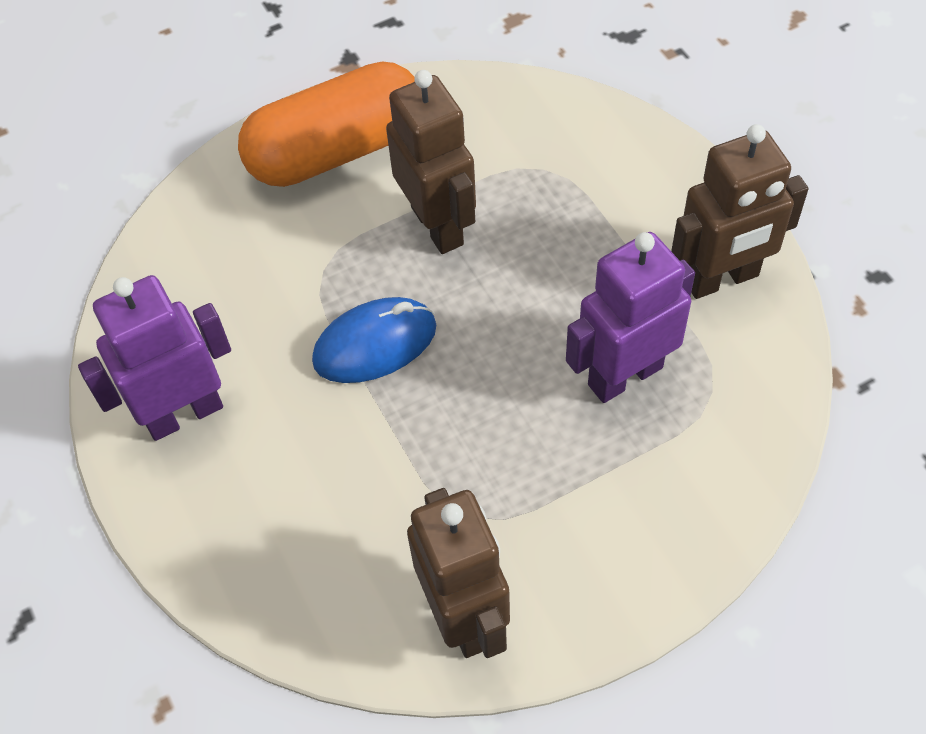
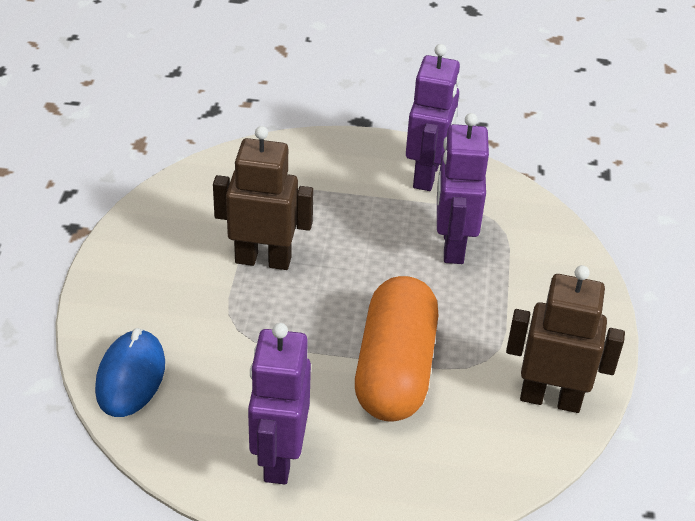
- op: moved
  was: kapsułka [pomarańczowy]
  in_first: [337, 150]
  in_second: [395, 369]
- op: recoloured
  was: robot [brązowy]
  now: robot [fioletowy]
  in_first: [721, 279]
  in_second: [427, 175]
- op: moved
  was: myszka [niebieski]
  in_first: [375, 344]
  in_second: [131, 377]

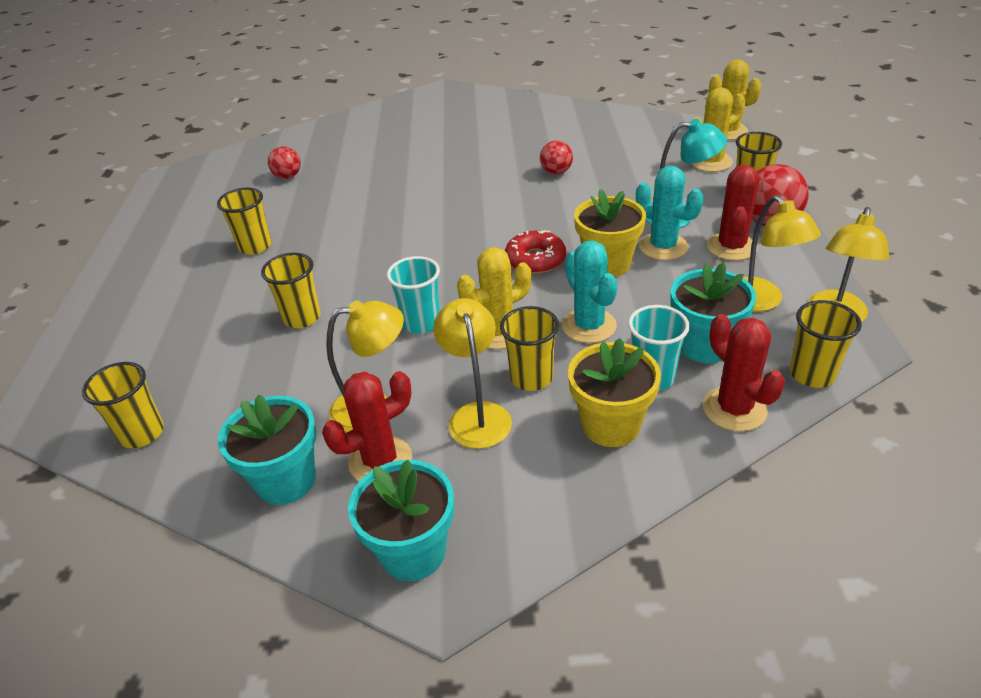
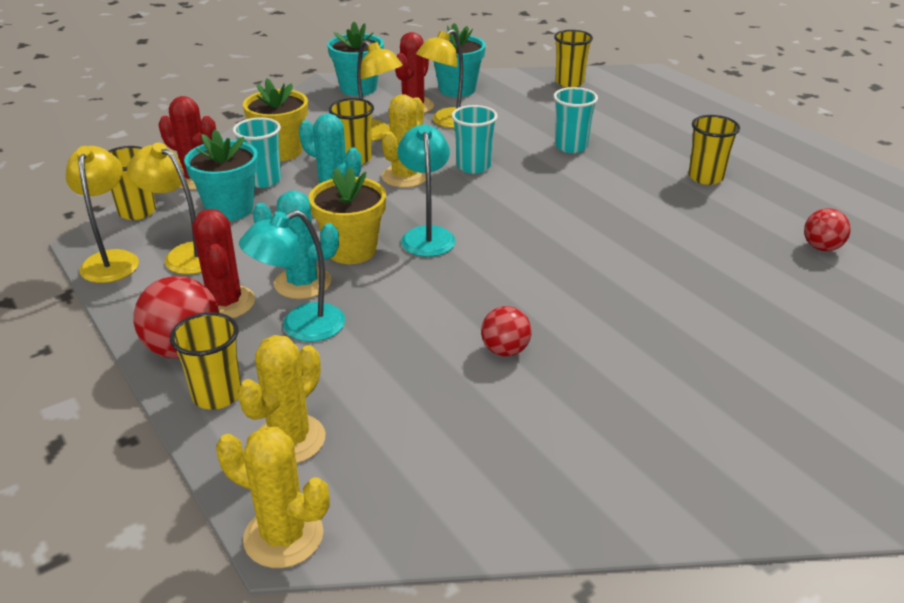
- op: replaced
  was: donut [czerwony]
  now: lampka [turkusowy]
  in_first: [535, 260]
  in_second: [427, 235]
- op: recoloured
  was: szklanka [żółty]
  now: szklanka [turkusowy]
  in_first: [302, 317]
  in_second: [571, 146]

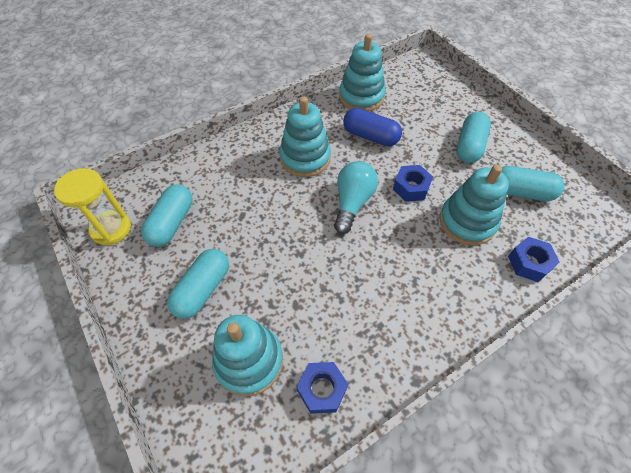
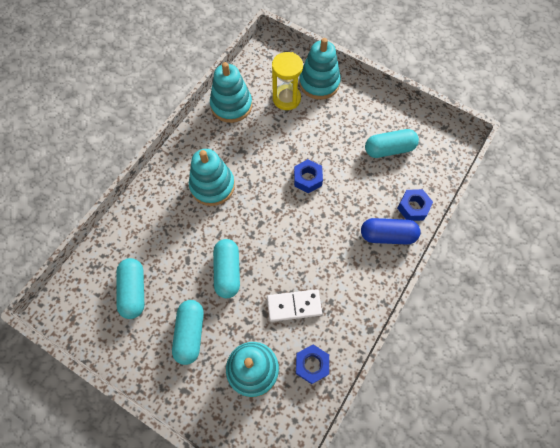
- op: moved
  was: kapsułka [niebieski]
  in_first: [370, 136]
  in_second: [387, 235]
- op: moved
  was: kapsułka [turkusowy]
  in_first: [469, 146]
  in_second: [227, 271]
- op: removed
  was: żarówka [turkusowy]
  in_first: [352, 202]
- op: moved
  was: zabawka nakładanka [turkusowy]
  in_first: [467, 222]
  in_second: [319, 83]
- op: moved
  was: klepsydra [żółty]
  in_first: [111, 229]
  in_second: [286, 98]
- op: added
  now: kostka domina [biały]
  in_second: [294, 306]

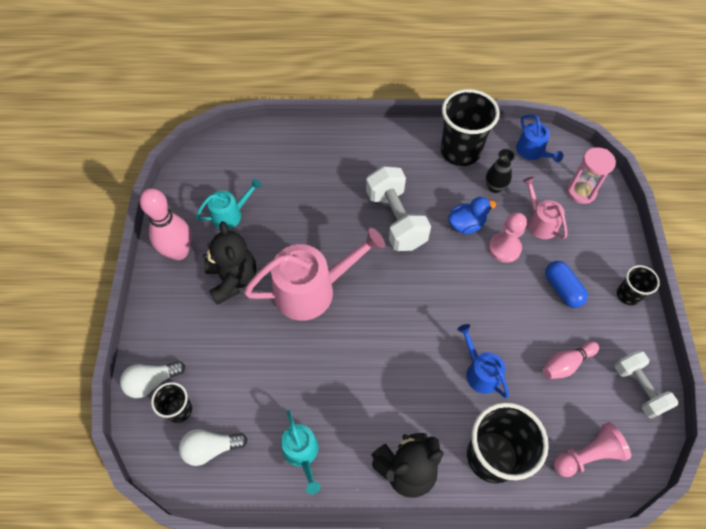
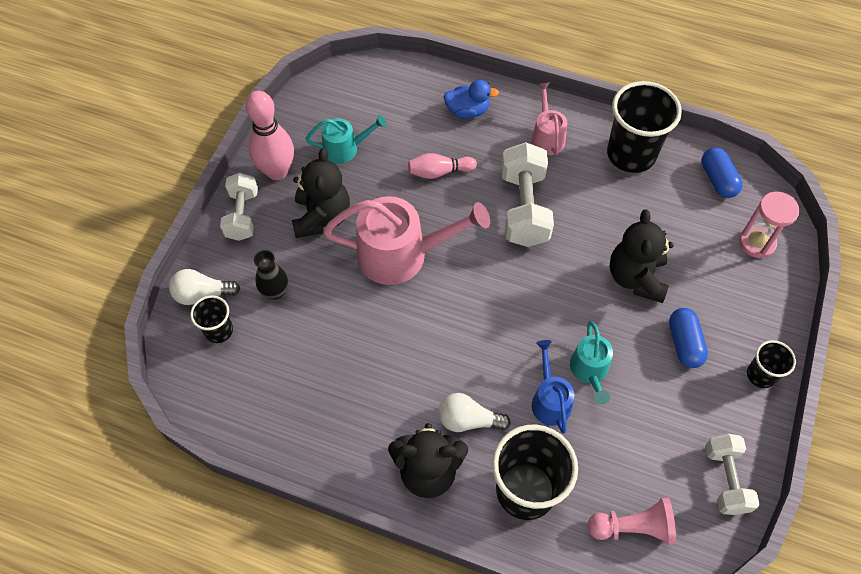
- op: replaced
  was: konewka [niebieski]
  now: kapsułka [niebieski]
  in_first: [532, 152]
  in_second: [717, 180]
- op: moved
  was: wazon [czarny]
  in_first: [495, 187]
  in_second: [275, 291]
- op: moved
  was: konewka [różowy]
  in_first: [540, 222]
  in_second: [547, 137]
- op: moved
  was: kaczka [niebieski]
  in_first: [466, 224]
  in_second: [467, 111]
- op: replaced
  was: pionek [różowy]
  now: miś [czarny]
  in_first: [504, 248]
  in_second: [636, 277]
- op: moved
  was: kręgiel [różowy]
  in_first: [566, 364]
  in_second: [439, 172]
- op: moved
  was: konewka [turkusowy]
  in_first: [302, 453]
  in_second: [590, 370]
- op: moved
  was: żarówka [biały]
  in_first: [211, 448]
  in_second: [468, 420]
- op: added
  now: hantel [biały]
  in_second: [242, 215]

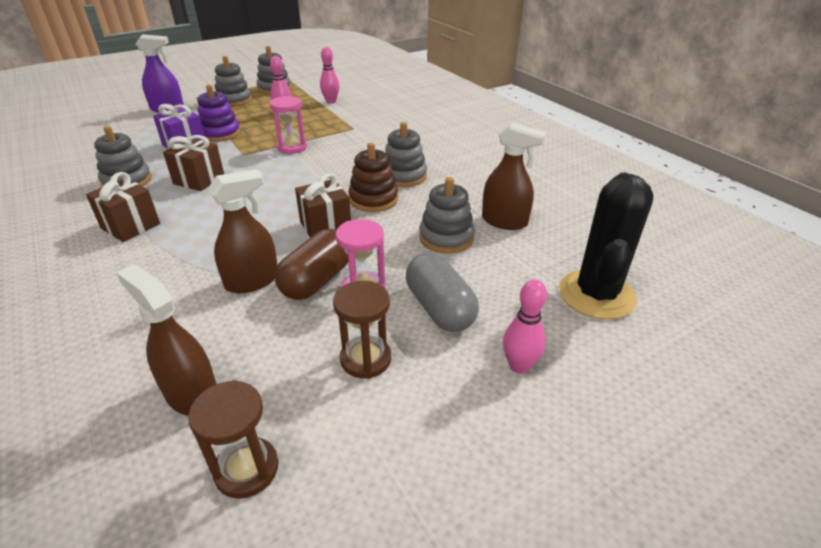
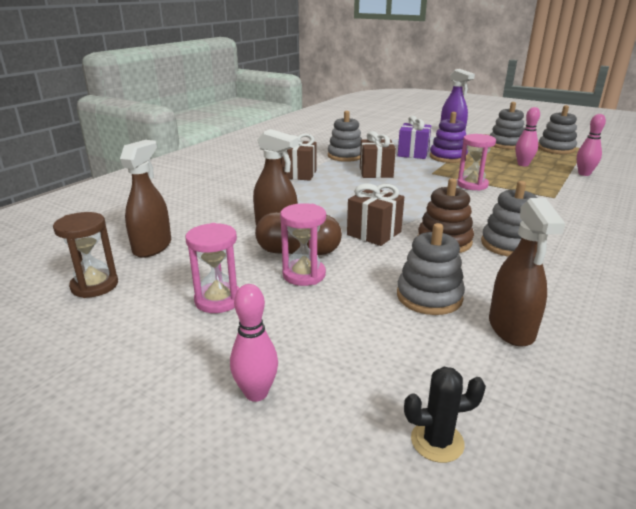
- op: resized
  was: kaktus [czarny]
  in_first: [596, 294]
  in_second: [437, 441]
  ratio: 0.46
- op: removed
  was: kapsułka [szary]
  in_first: [439, 308]
- op: recoloured
  was: klepsydra [brązowy]
  now: klepsydra [różowy]
  in_first: [365, 359]
  in_second: [218, 300]

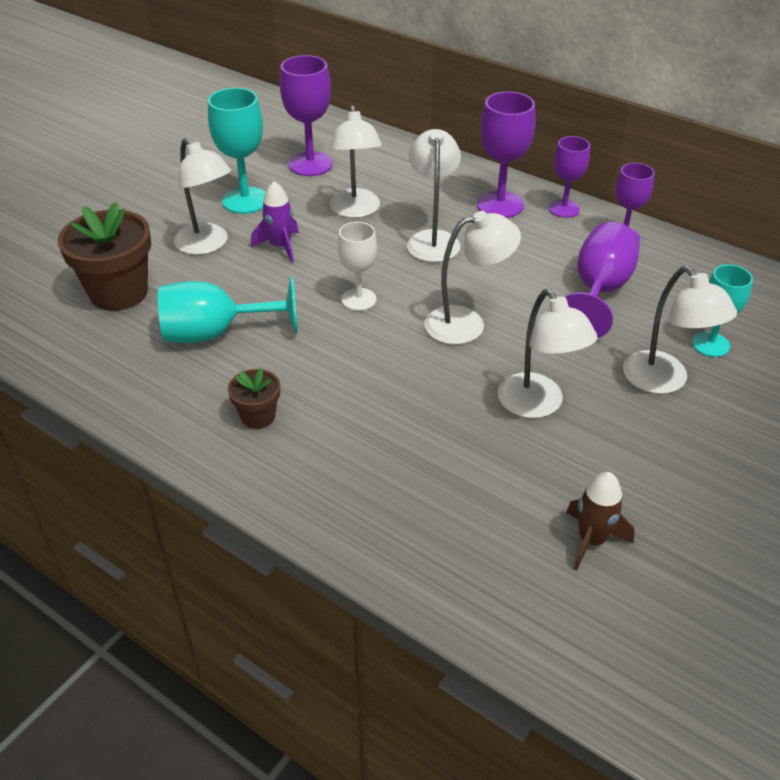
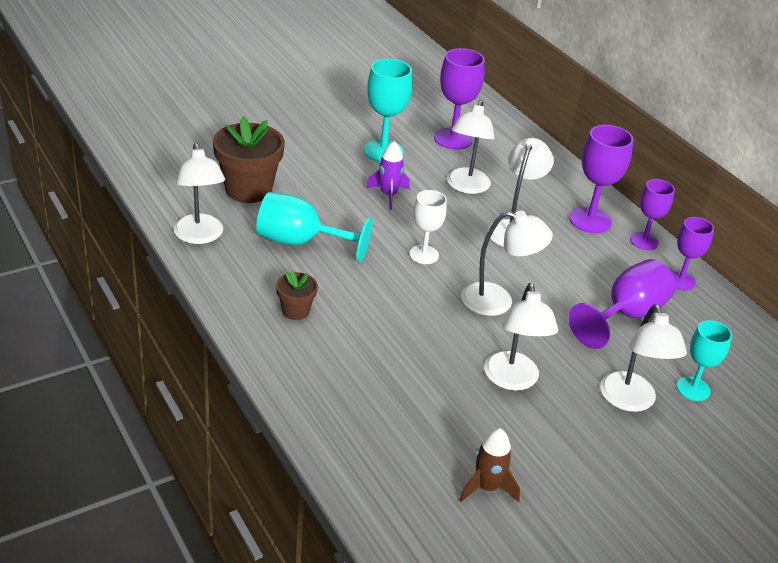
- op: moved
  was: lampka [biały]
  in_first: [207, 245]
  in_second: [200, 236]

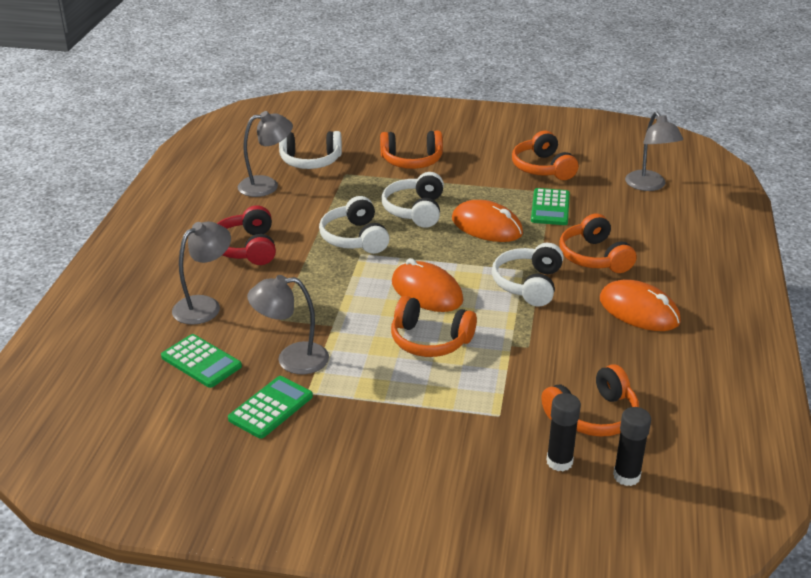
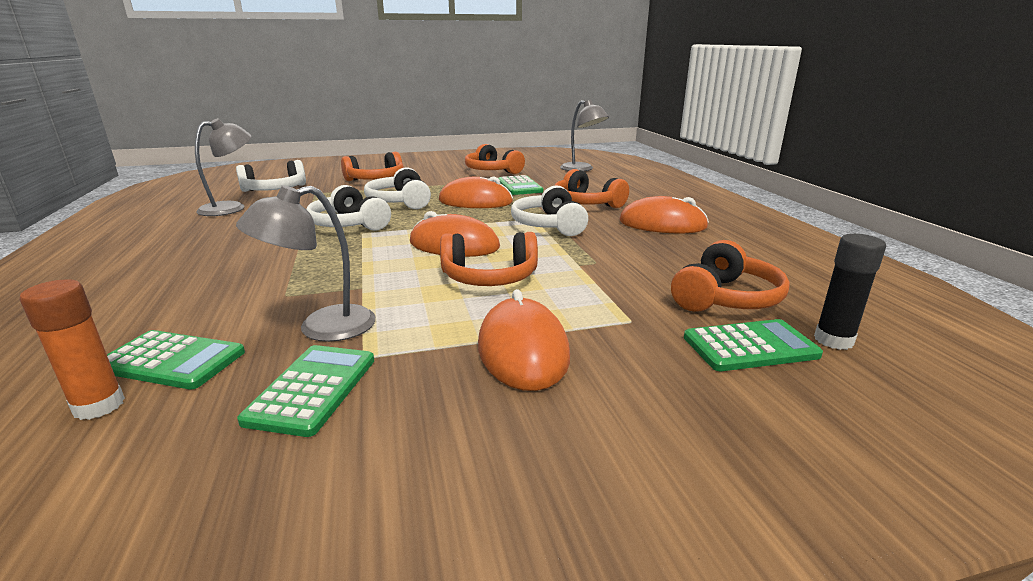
- op: removed
  was: słuchawki [czerwony]
  in_first: [247, 248]
- op: removed
  was: lampka [szary]
  in_first: [205, 306]
- op: replaced
  was: klej w sztyfcie [czarny]
  now: kalkulator [zielony]
  in_first: [559, 462]
  in_second: [750, 346]
- op: added
  now: klej w sztyfcie [pomarańczowy]
  in_second: [99, 406]
- op: added
  now: myszka [pomarańczowy]
  in_second: [523, 350]

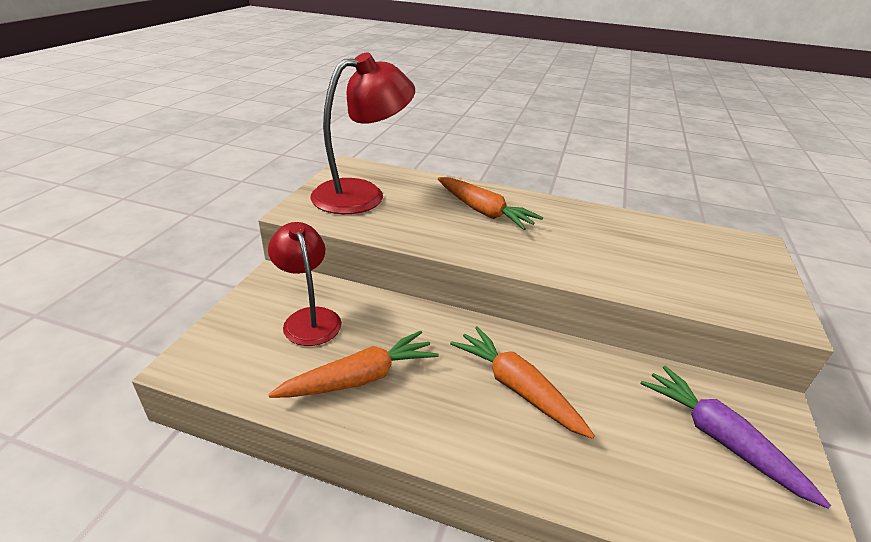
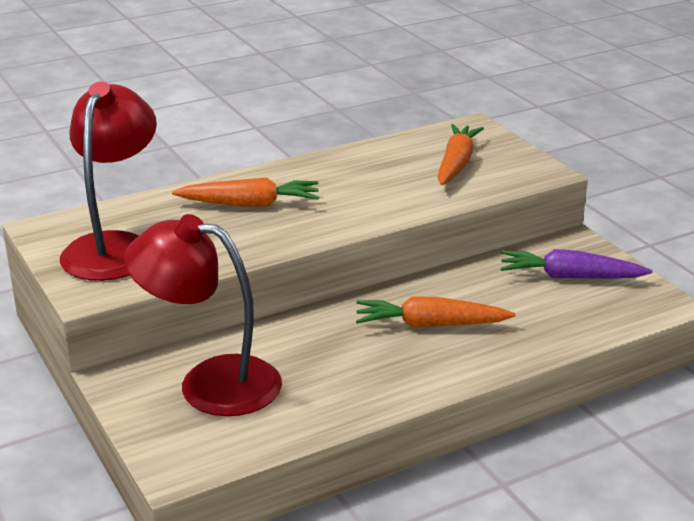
- op: resized
  was: lampka [czerwony]
  in_first: [309, 318]
  in_second: [210, 382]
  ratio: 1.53
- op: moved
  was: marchewka [pomarańczowy]
  in_first: [360, 378]
  in_second: [456, 164]

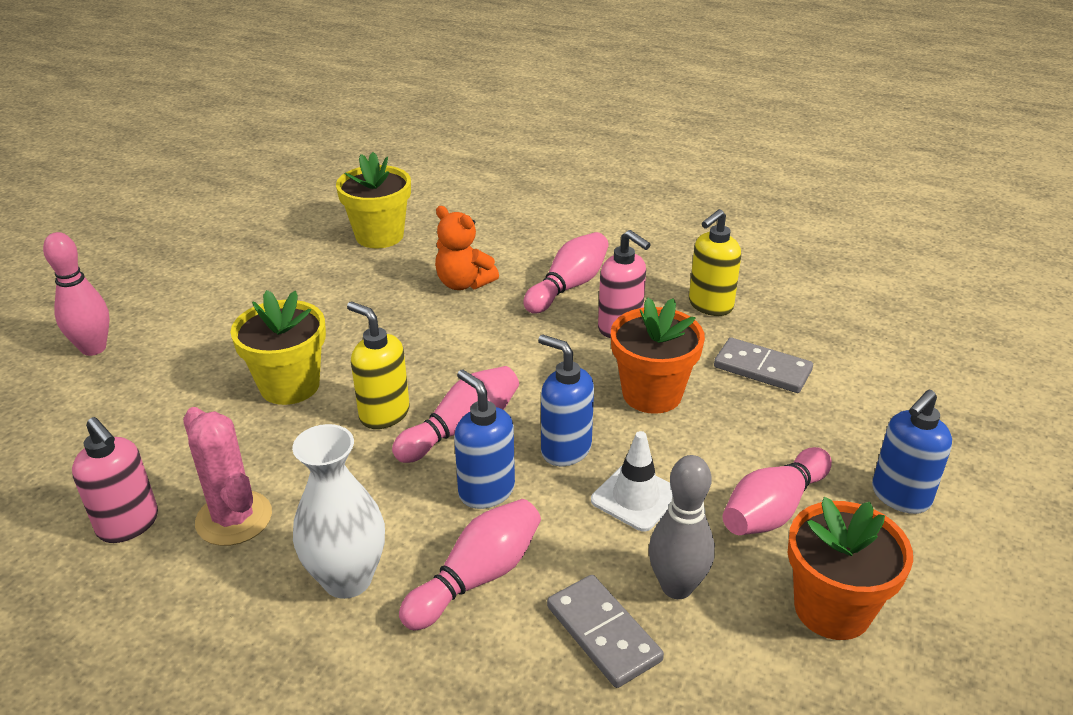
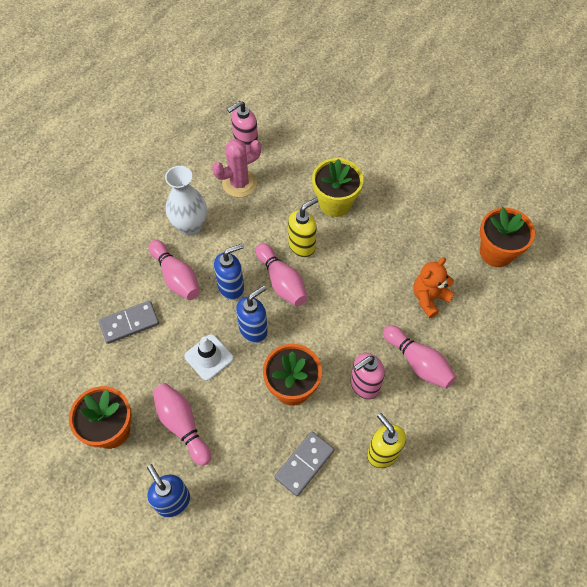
- op: recoloured
  was: doniczka [żółty]
  now: doniczka [pomarańczowy]
  in_first: [379, 236]
  in_second: [496, 252]
- op: removed
  was: kręgiel [różowy]
  in_first: [93, 348]
- op: removed
  was: kręgiel [szary]
  in_first: [677, 587]

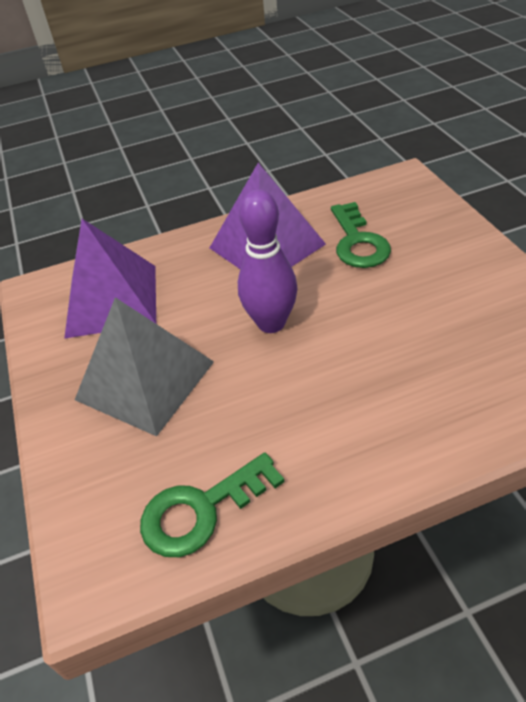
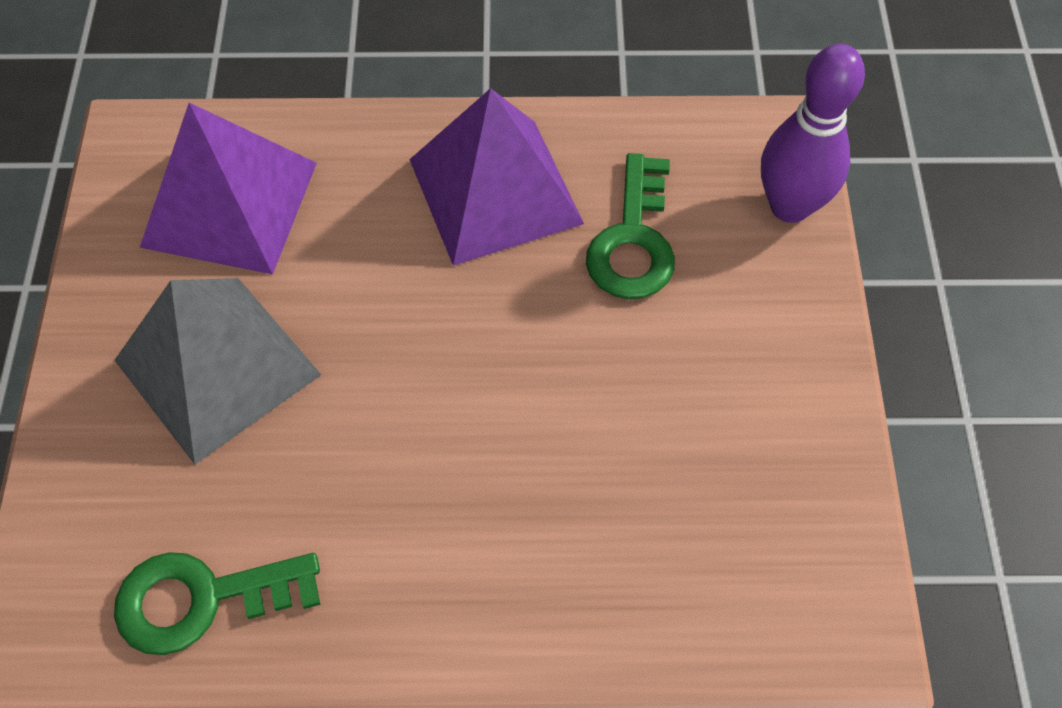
- op: moved
  was: kręgiel [fioletowy]
  in_first: [271, 323]
  in_second: [790, 206]

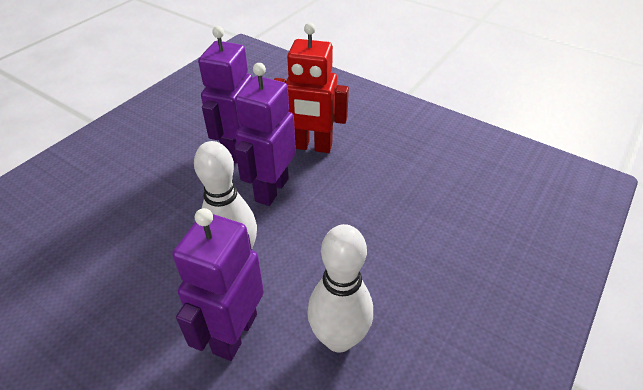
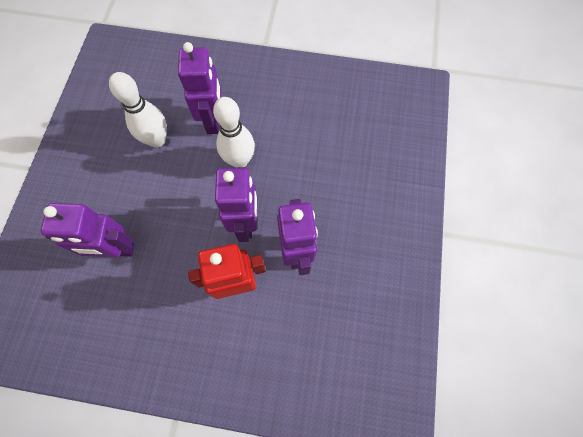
- op: added
  now: robot [fioletowy]
  in_second: [116, 250]

